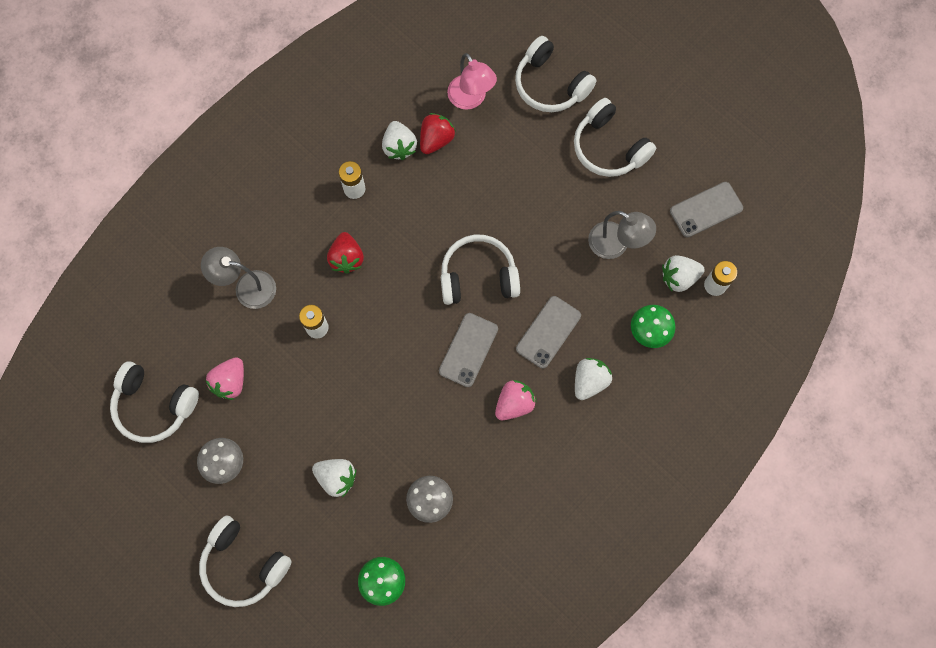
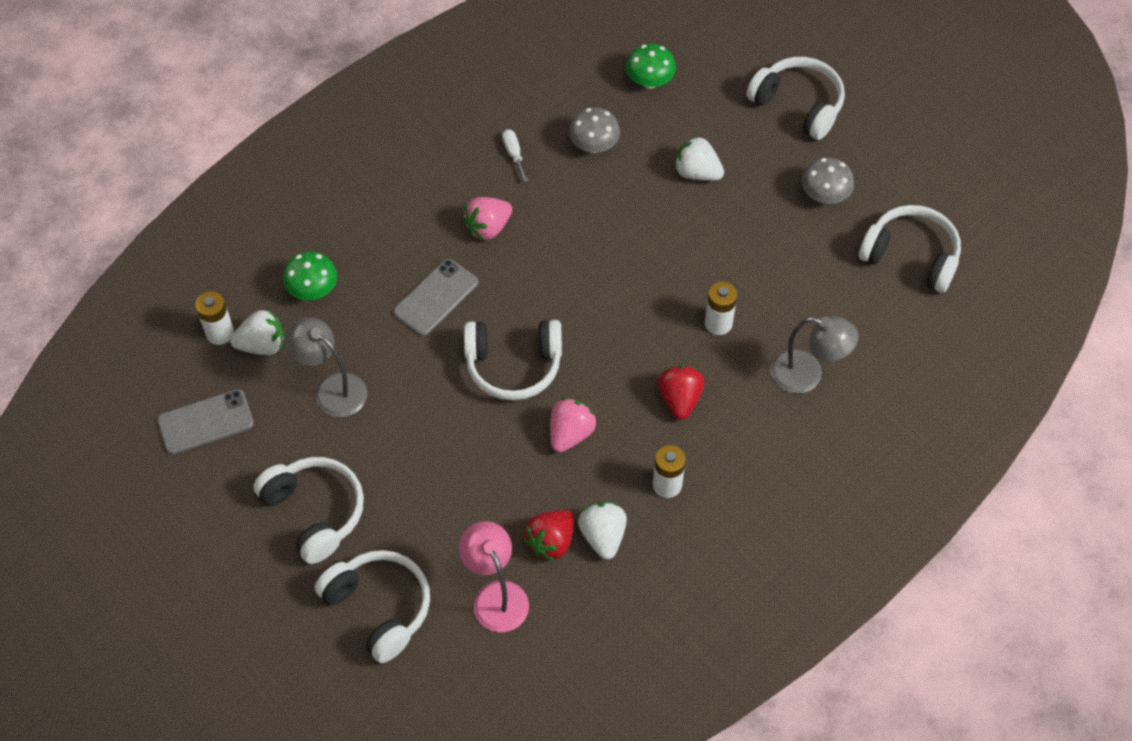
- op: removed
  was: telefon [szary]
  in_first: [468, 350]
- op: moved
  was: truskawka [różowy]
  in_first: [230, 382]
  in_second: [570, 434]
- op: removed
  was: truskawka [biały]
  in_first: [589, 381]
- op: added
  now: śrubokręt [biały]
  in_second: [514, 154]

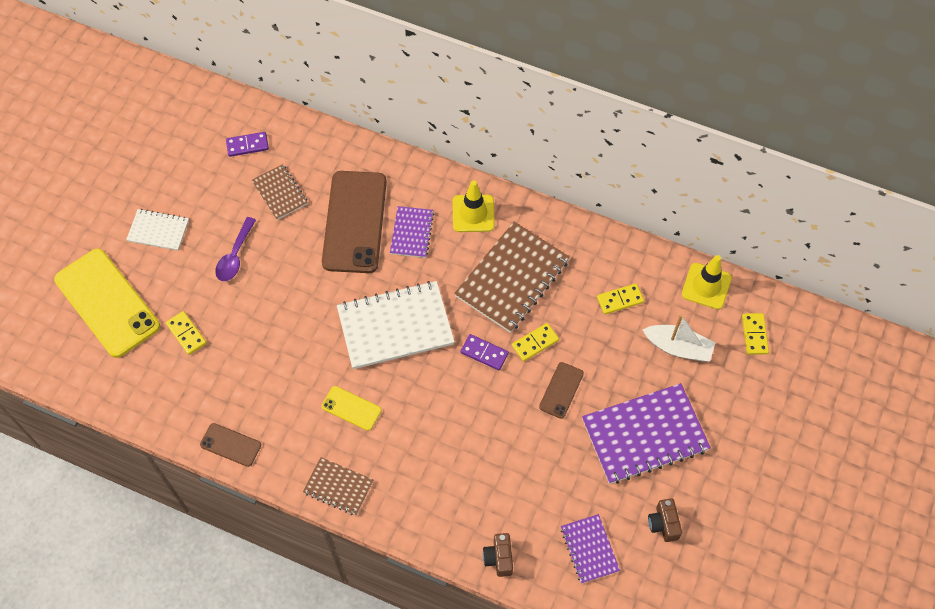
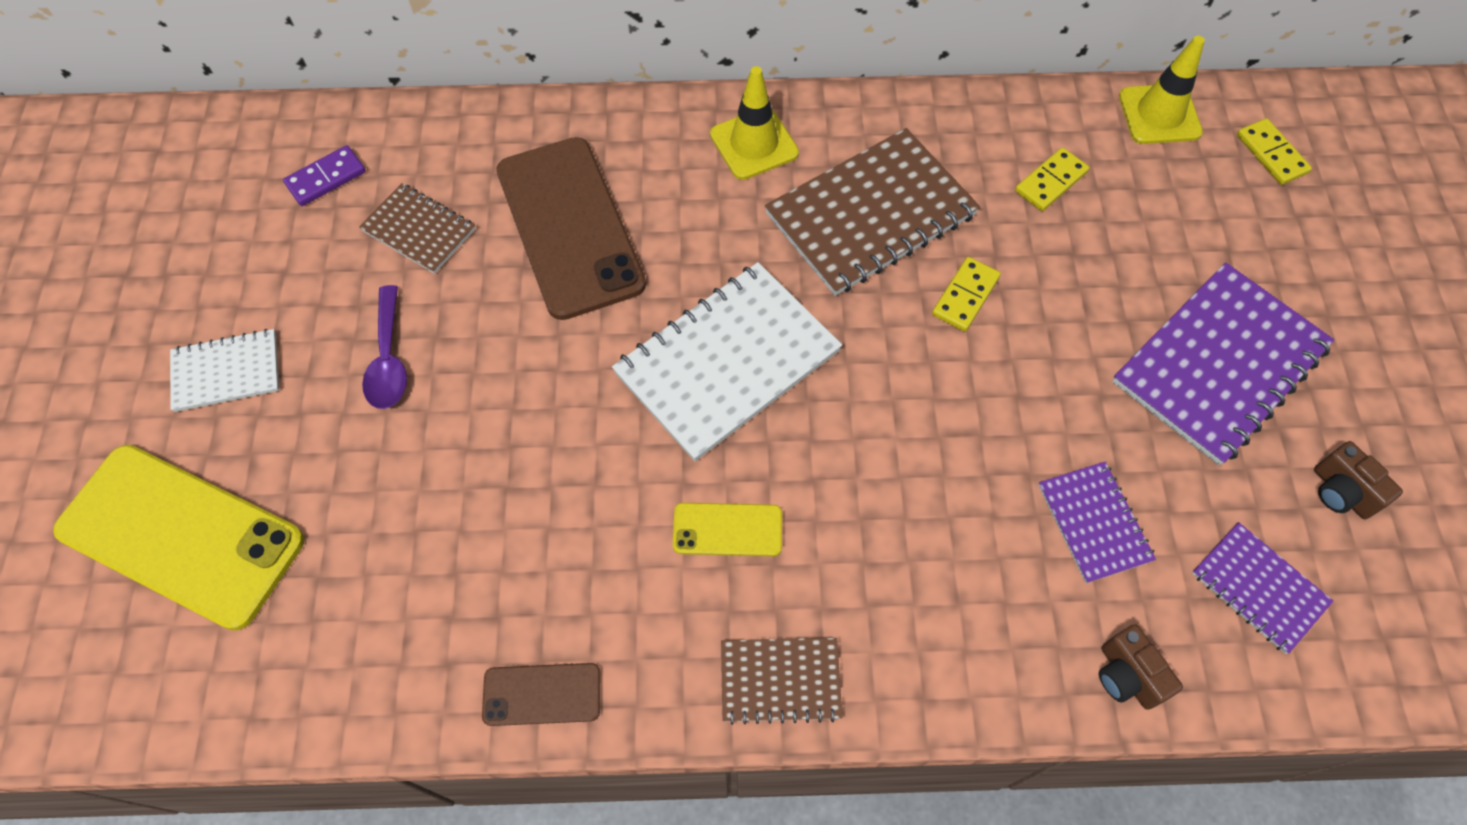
- op: moved
  was: zeszyt [fioletowy]
  in_first: [412, 233]
  in_second: [1094, 523]
- op: turned
  was: zeszyt [brązowy]
  in_first: [512, 278]
  in_second: [870, 214]
  clockwise: 45
- op: removed
  was: kostka domina [żółty]
  in_first: [186, 334]
- op: removed
  was: łódka [biały]
  in_first: [678, 347]
- op: removed
  was: kostka domina [fioletowy]
  in_first: [484, 353]
- op: removed
  was: telefon [brązowy]
  in_first: [561, 390]

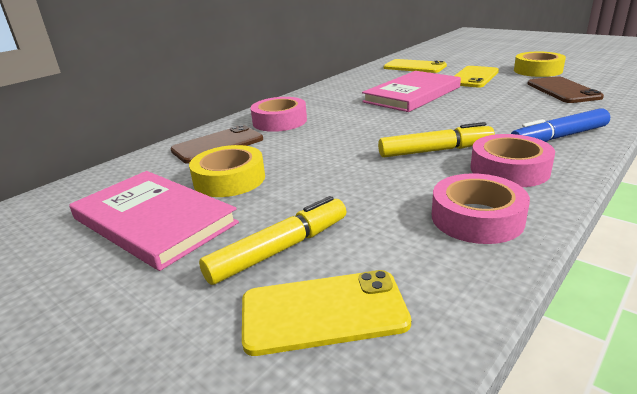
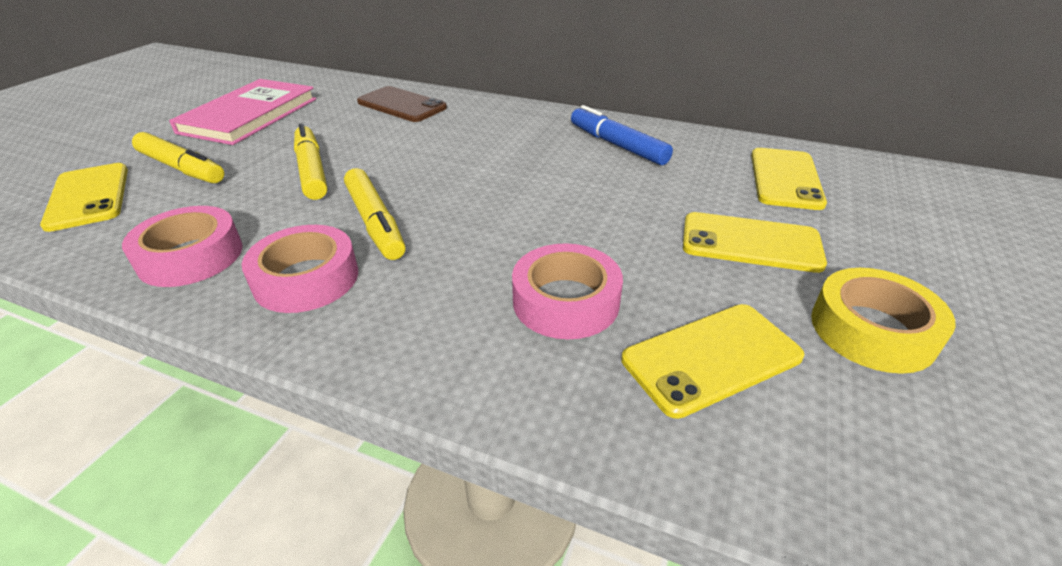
- op: removed
  was: książka [różowy]
  in_first: [412, 94]
- op: recoloured
  was: telefon [brązowy]
  now: telefon [żółty]
  in_first: [562, 90]
  in_second: [711, 358]
- op: moved
  was: taśma klejąca [różowy]
  in_first: [279, 121]
  in_second: [566, 301]
- op: moved
  was: flamaster [niebieski]
  in_first: [558, 137]
  in_second: [617, 145]
- op: removed
  was: taśma klejąca [żółty]
  in_first: [229, 179]
- op: added
  now: flamaster [żółty]
  in_second: [312, 170]

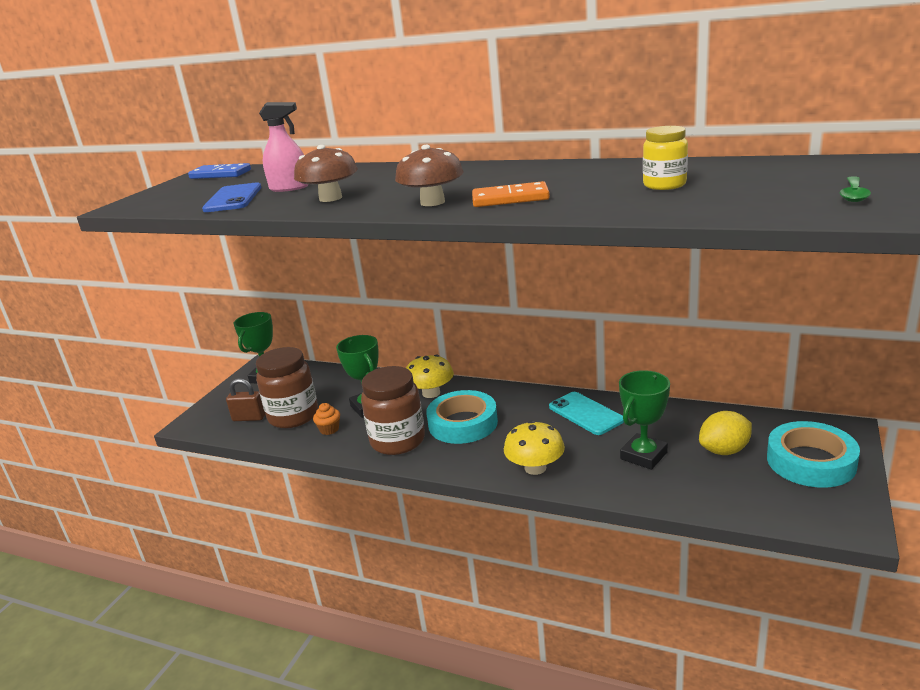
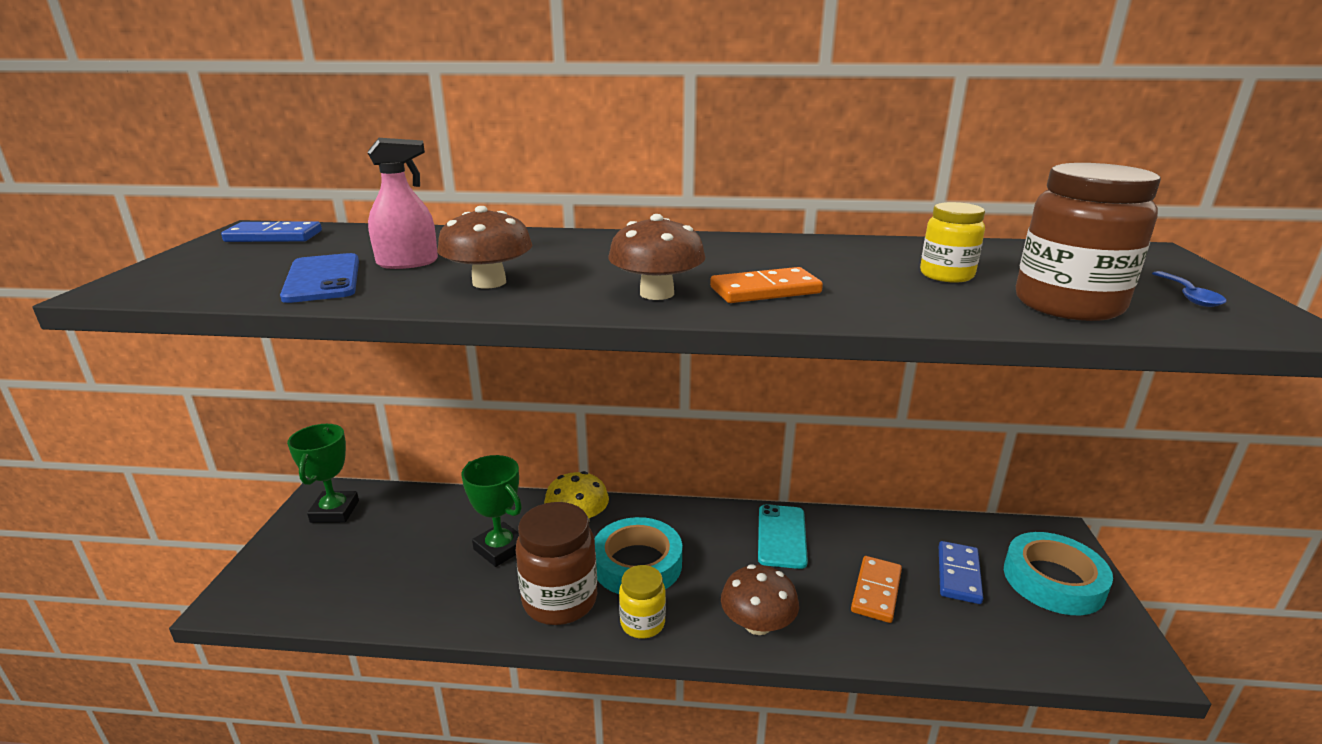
- op: recoloured
  was: łyżka [zielony]
  now: łyżka [niebieski]
  in_first: [853, 195]
  in_second: [1188, 296]
- op: moved
  was: słoik [brązowy]
  in_first: [293, 416]
  in_second: [1068, 305]
- op: replaced
  was: puchar [zielony]
  now: kostka domina [pomarańczowy]
  in_first: [643, 455]
  in_second: [876, 591]
- op: removed
  was: kłódka [brązowy]
  in_first: [249, 418]
- op: turned
  was: telefon [turkusowy]
  in_first: [586, 413]
  in_second: [782, 536]
  clockwise: 60
- op: removed
  was: muffinka [pomarańczowy]
  in_first: [329, 429]
- op: replaced
  was: cytryna [żółty]
  now: kostka domina [niebieski]
  in_first: [724, 450]
  in_second: [959, 575]
- op: recoloured
  was: grzyb [żółty]
  now: grzyb [brązowy]
  in_first: [535, 468]
  in_second: [757, 624]
- op: added
  now: słoik [żółty]
  in_second: [642, 623]

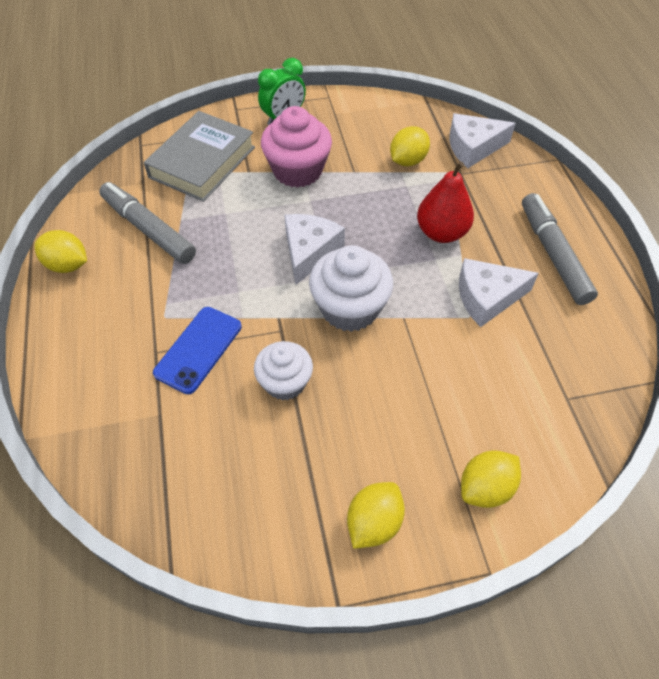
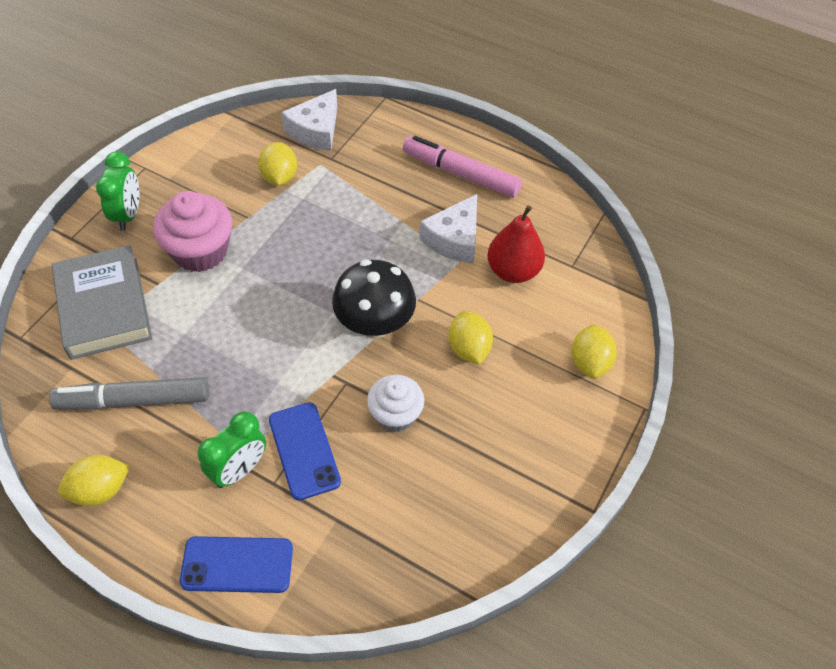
- op: moved
  was: gruszka [czerwony]
  in_first: [441, 233]
  in_second: [513, 271]
- op: recoloured
  was: flamaster [szary]
  now: flamaster [różowy]
  in_first: [553, 254]
  in_second: [460, 174]
- op: removed
  was: ser [biały]
  in_first: [309, 252]
- op: replaced
  was: muffinka [biały]
  now: grzyb [czarny]
  in_first: [350, 308]
  in_second: [375, 324]
- op: moved
  was: cytryna [żółty]
  in_first: [374, 523]
  in_second: [469, 349]
- op: added
  now: budzik [zielony]
  in_second: [239, 470]
- op: added
  now: telefon [niebieski]
  in_second: [237, 564]

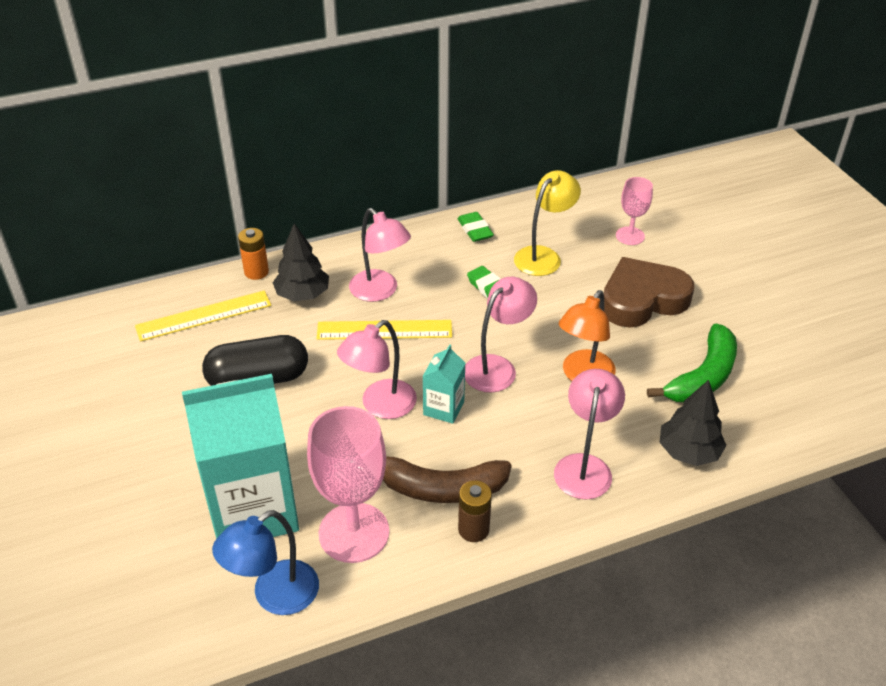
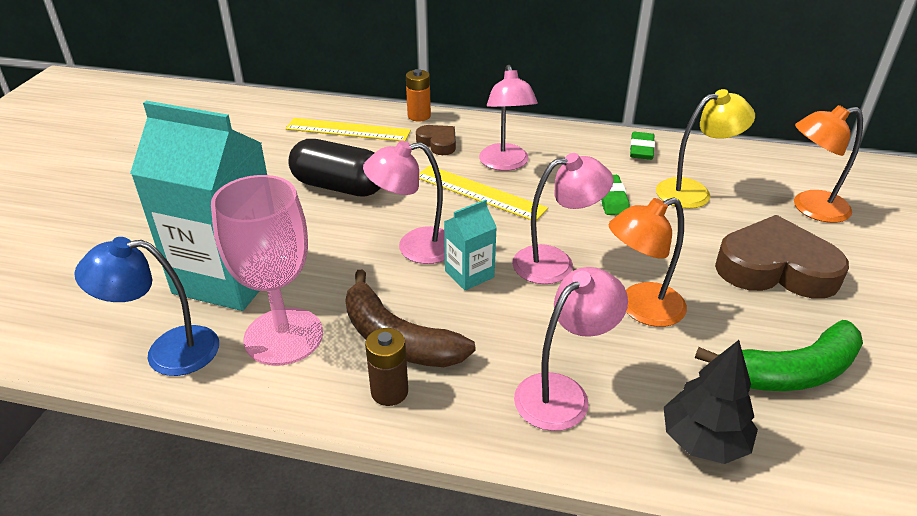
- op: replaced
  was: kielich [różowy]
  now: lampka [pomarańczowy]
  in_first: [630, 236]
  in_second: [810, 208]
- op: replaced
  was: drzewko [czarny]
  now: serce [brązowy]
  in_first: [302, 294]
  in_second: [438, 143]

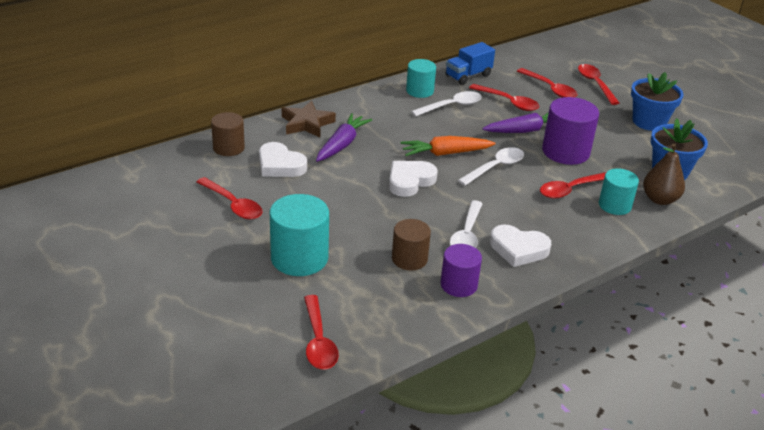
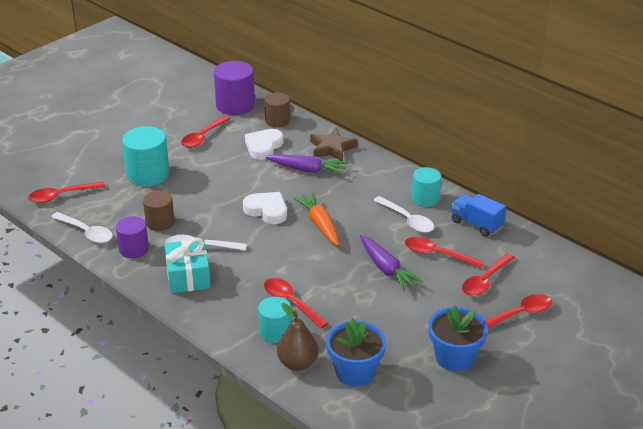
- op: turned
  was: łyżka [czerwony]
  in_first: [508, 102]
  in_second: [437, 254]
  clockwise: 90
- op: moved
  was: walec [fioletowy]
  in_first: [565, 152]
  in_second: [235, 105]
- op: moved
  was: łyżka [biały]
  in_first: [495, 167]
  in_second: [86, 232]
- op: replaced
  was: serce [biały]
  now: prezent [turkusowy]
  in_first: [518, 249]
  in_second: [188, 276]

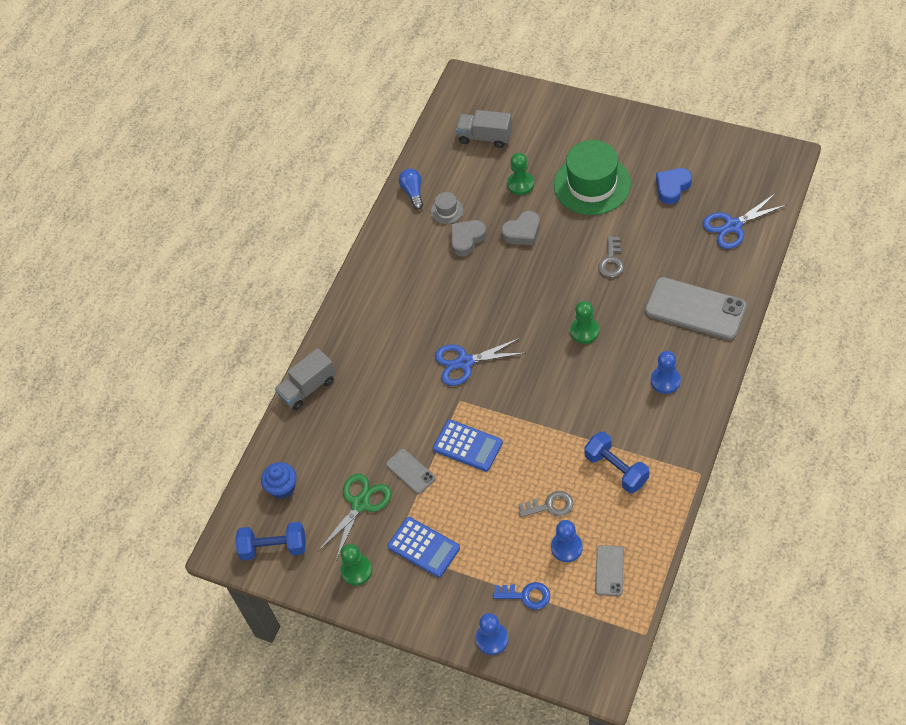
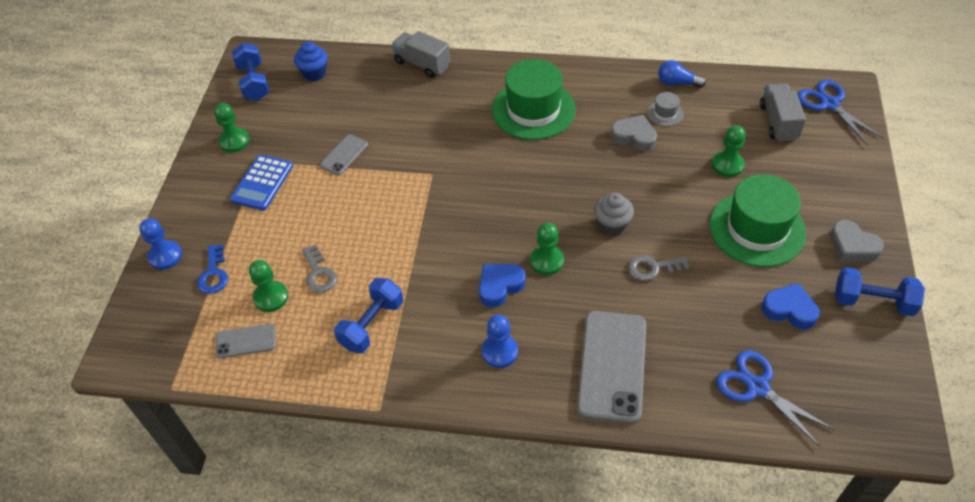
- op: turned
  was: żarówka [niebieski]
  in_first: [413, 192]
  in_second: [677, 83]
  clockwise: -135
- op: moved
  was: serce [szary]
  in_first: [522, 232]
  in_second: [852, 246]
- op: moved
  was: nożyczki [niebieski]
  in_first: [464, 362]
  in_second: [829, 104]
- op: removed
  was: kalkulator [niebieski]
  in_first: [467, 446]
- op: removed
  was: nożyczki [zielony]
  in_first: [360, 503]
- op: recoloured
  was: pionek [niebieski]
  now: pionek [zielony]
  in_first: [566, 547]
  in_second: [271, 297]
- op: added
  now: kapelusz [zielony]
  in_second: [533, 110]
- op: added
  now: muffinka [szary]
  in_second: [612, 225]
- op: added
  now: serce [niebieski]
  in_second: [500, 286]
- op: added
  now: hantel [niebieski]
  in_second: [873, 302]

